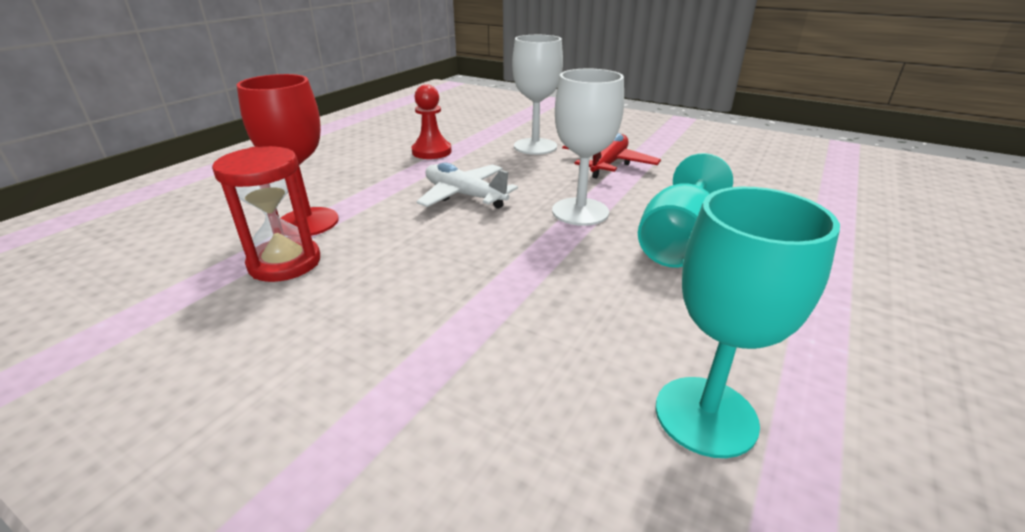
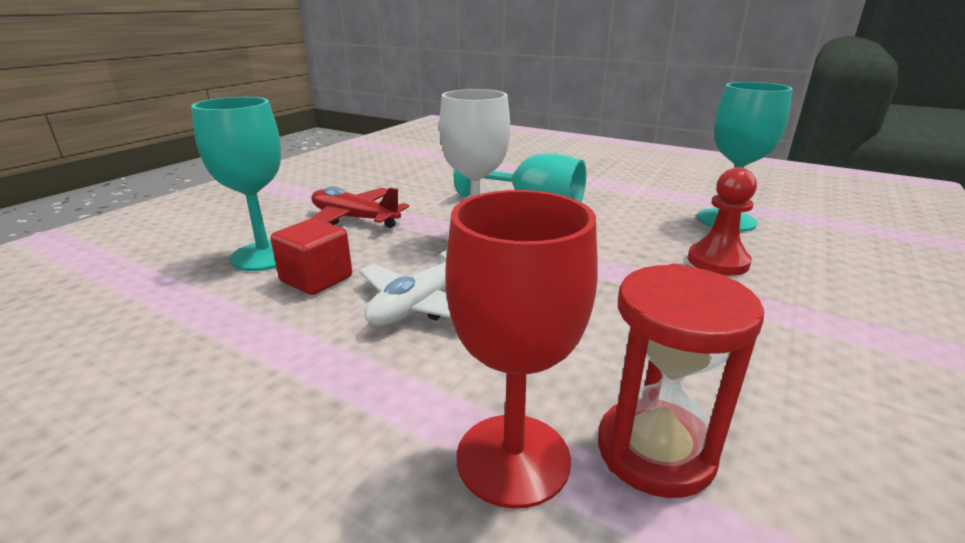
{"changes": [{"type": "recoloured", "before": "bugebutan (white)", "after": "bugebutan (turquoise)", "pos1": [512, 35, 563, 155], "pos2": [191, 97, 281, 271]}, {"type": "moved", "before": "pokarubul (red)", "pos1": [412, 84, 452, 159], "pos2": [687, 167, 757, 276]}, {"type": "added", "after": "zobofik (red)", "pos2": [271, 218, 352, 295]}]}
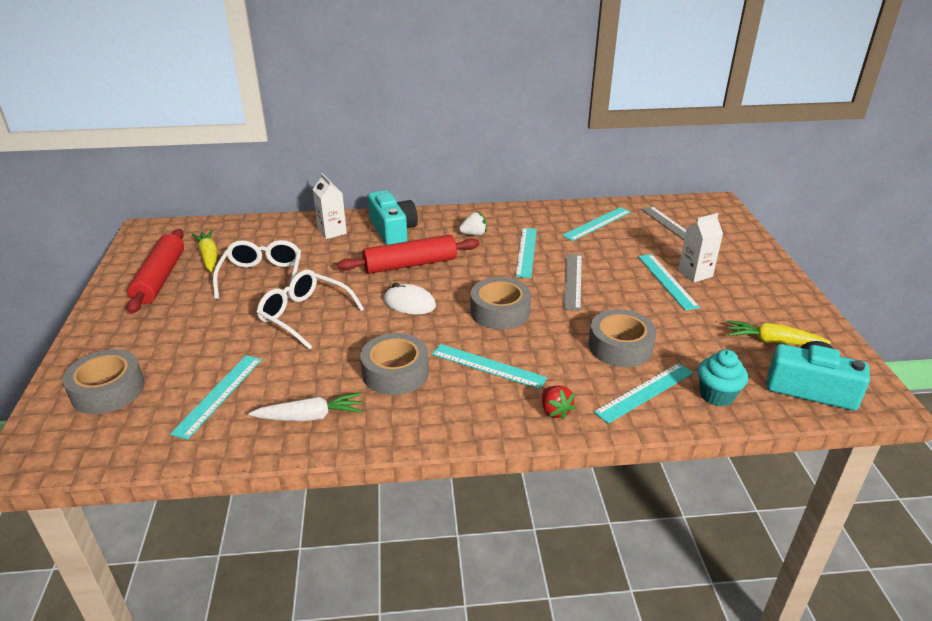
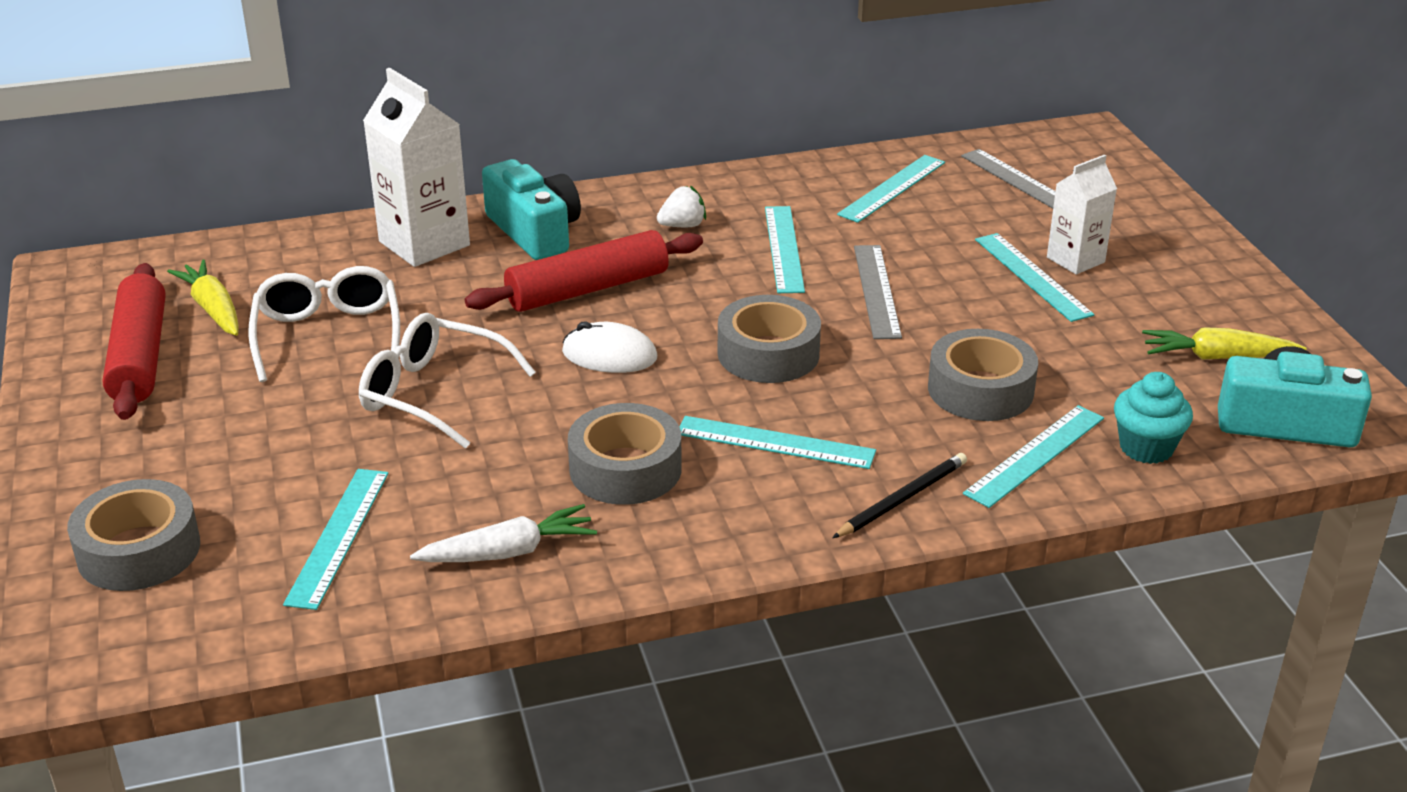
{"changes": [{"type": "resized", "before": "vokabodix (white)", "pos1": [312, 173, 347, 239], "pos2": [363, 68, 470, 267], "scale": 1.63}, {"type": "replaced", "before": "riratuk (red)", "after": "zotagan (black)", "pos1": [542, 386, 575, 420], "pos2": [832, 453, 967, 538]}]}
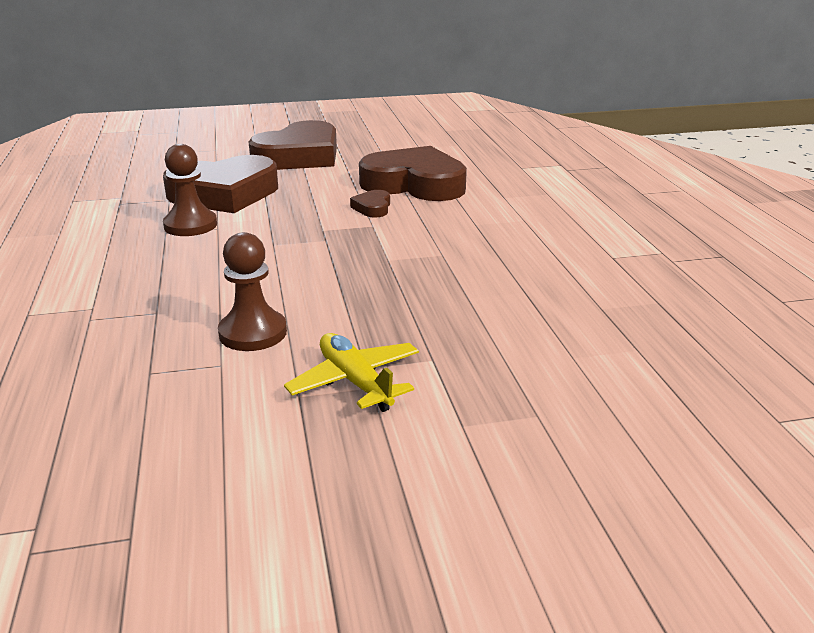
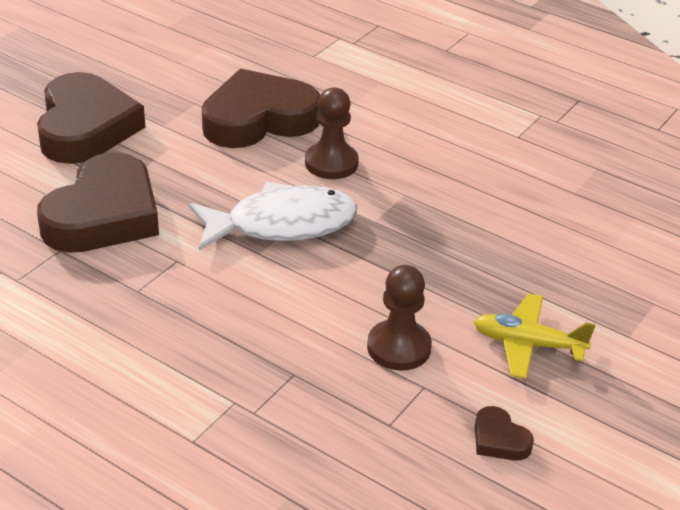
{"changes": [{"type": "moved", "before": "pokarubul (brown)", "pos1": [163, 144, 217, 236], "pos2": [305, 88, 359, 179]}, {"type": "moved", "before": "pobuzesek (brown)", "pos1": [350, 190, 390, 218], "pos2": [475, 406, 534, 461]}, {"type": "added", "after": "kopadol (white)", "pos2": [189, 182, 357, 251]}]}
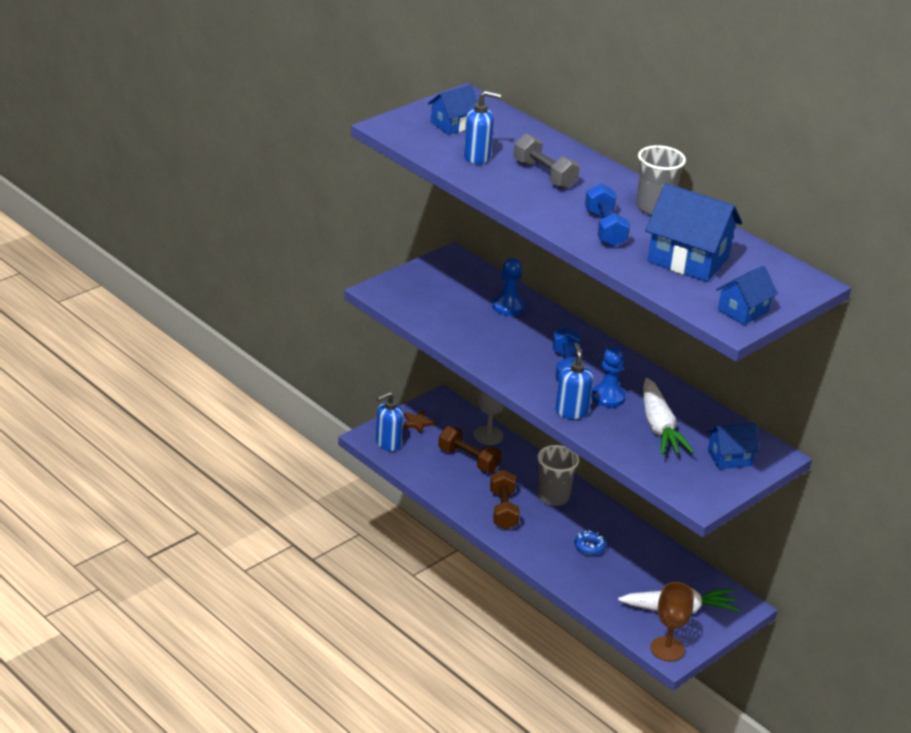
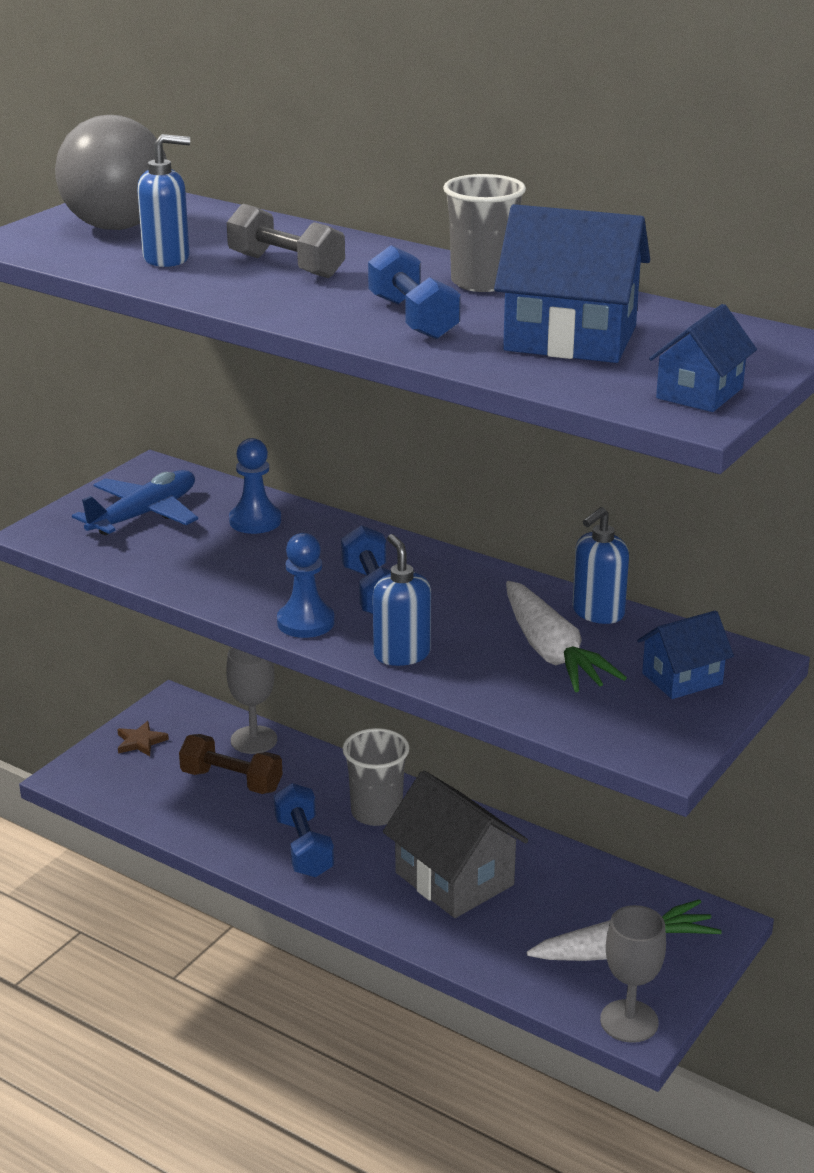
{"changes": [{"type": "replaced", "before": "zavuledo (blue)", "after": "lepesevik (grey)", "pos1": [428, 85, 478, 135], "pos2": [55, 115, 167, 230]}, {"type": "moved", "before": "pokarubul (blue)", "pos1": [591, 346, 626, 408], "pos2": [277, 533, 335, 638]}, {"type": "moved", "before": "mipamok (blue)", "pos1": [376, 392, 403, 451], "pos2": [572, 507, 629, 624]}, {"type": "recoloured", "before": "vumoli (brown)", "after": "vumoli (blue)", "pos1": [490, 469, 520, 529], "pos2": [274, 783, 334, 877]}, {"type": "replaced", "before": "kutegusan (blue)", "after": "zavuledo (grey)", "pos1": [574, 530, 606, 556], "pos2": [383, 770, 528, 918]}, {"type": "recoloured", "before": "bugebutan (brown)", "after": "bugebutan (grey)", "pos1": [650, 582, 694, 661], "pos2": [600, 905, 666, 1043]}, {"type": "added", "after": "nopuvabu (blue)", "pos2": [72, 470, 198, 535]}]}
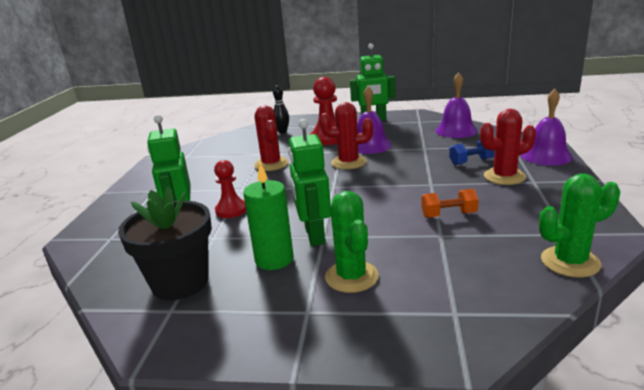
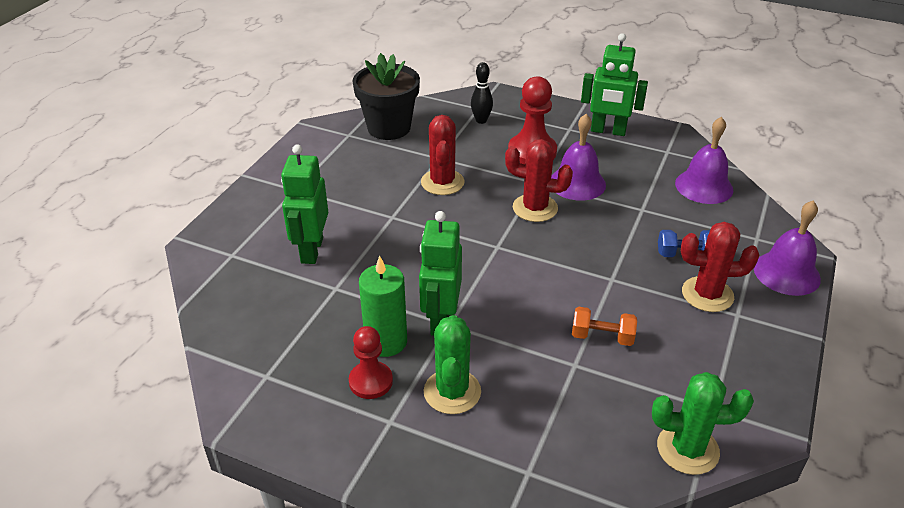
{"changes": [{"type": "moved", "before": "pokarubul (red)", "pos1": [214, 160, 246, 218], "pos2": [349, 326, 393, 399]}, {"type": "moved", "before": "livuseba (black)", "pos1": [118, 186, 212, 300], "pos2": [352, 53, 420, 140]}]}
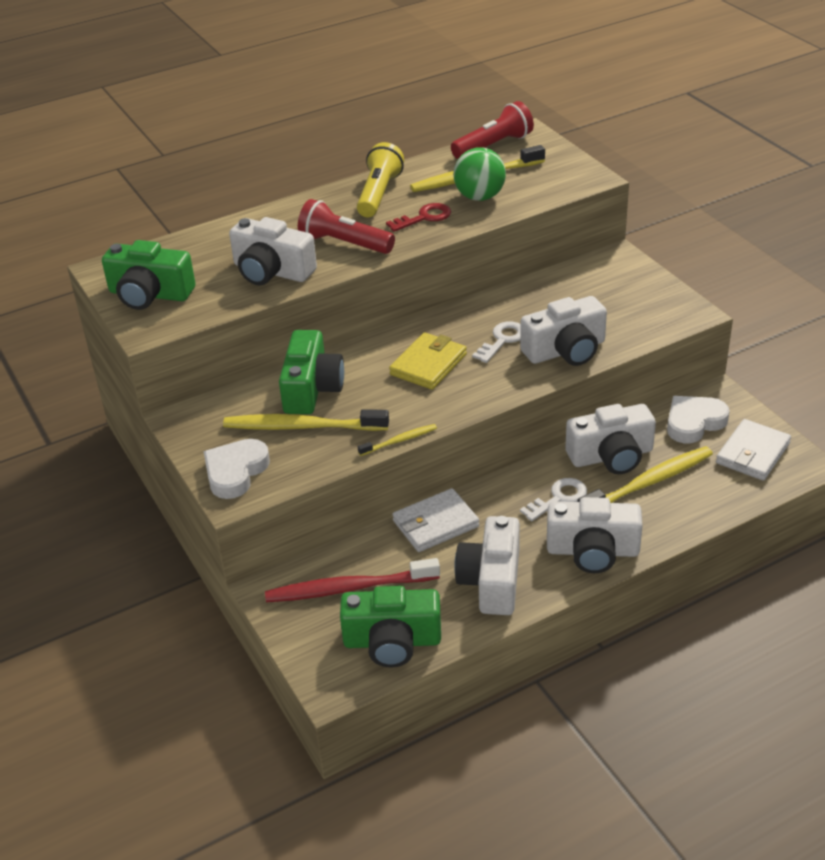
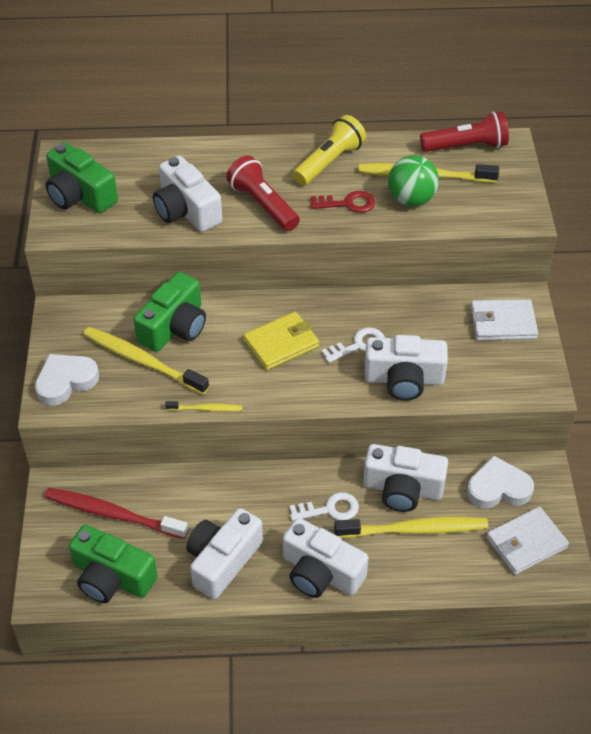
{"changes": [{"type": "moved", "before": "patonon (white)", "pos1": [392, 488, 479, 552], "pos2": [471, 299, 538, 341]}]}
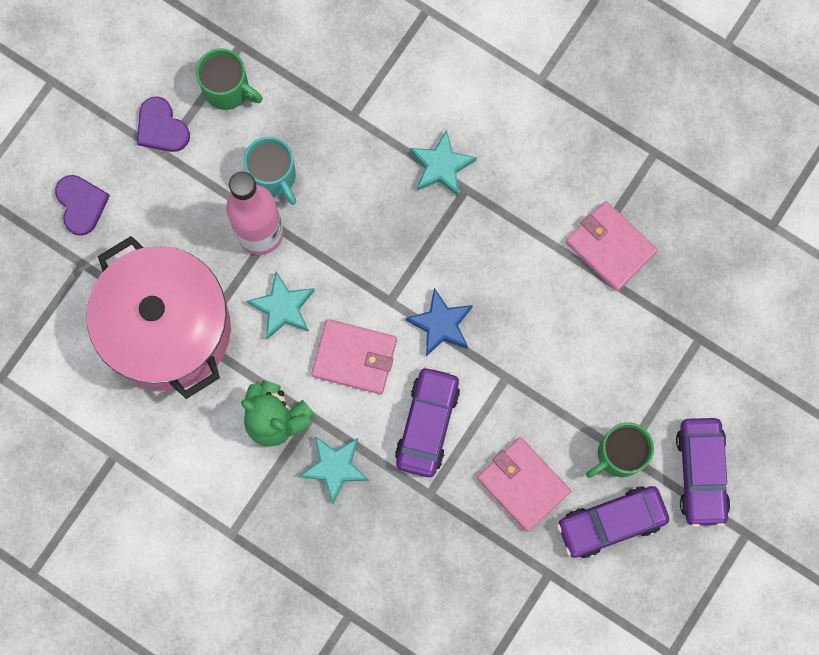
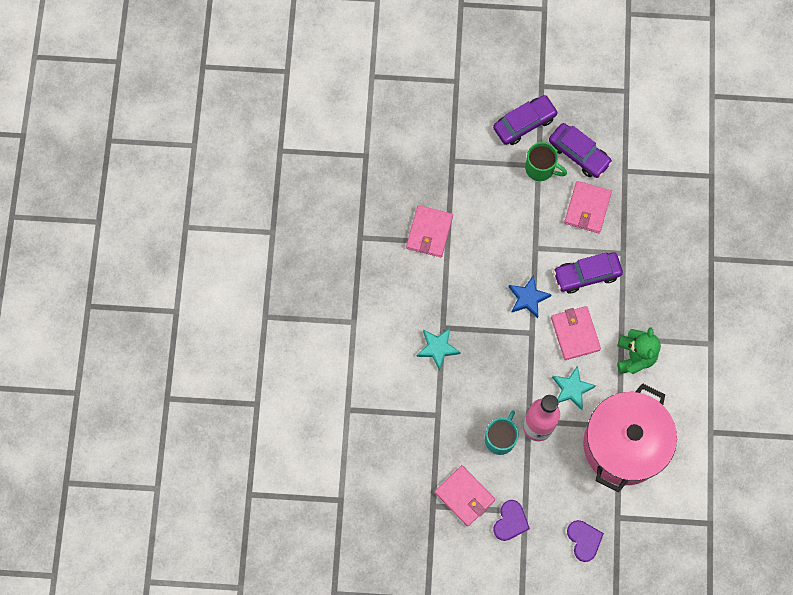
{"changes": [{"type": "replaced", "before": "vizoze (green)", "after": "patonon (pink)", "pos1": [196, 48, 263, 110], "pos2": [435, 465, 495, 527]}, {"type": "turned", "before": "pobuzesek (purple)", "pos1": [55, 175, 110, 236], "pos2": [567, 520, 604, 562], "turn": 120}, {"type": "removed", "before": "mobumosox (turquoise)", "pos1": [299, 436, 369, 503]}]}
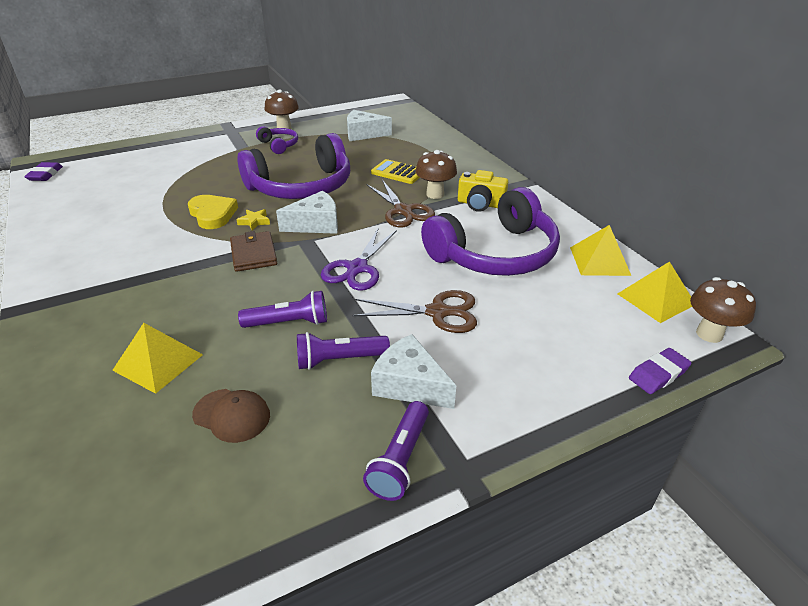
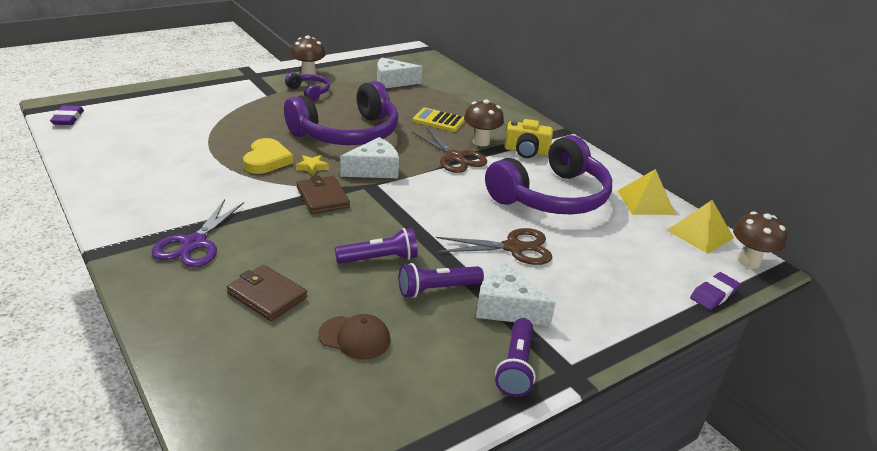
{"changes": [{"type": "turned", "before": "pobuzesek (yellow)", "pos1": [188, 195, 238, 229], "pos2": [243, 138, 293, 174], "turn": 45}, {"type": "moved", "before": "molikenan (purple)", "pos1": [321, 227, 397, 290], "pos2": [151, 199, 244, 267]}, {"type": "replaced", "before": "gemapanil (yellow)", "after": "patonon (brown)", "pos1": [112, 323, 203, 394], "pos2": [227, 265, 307, 321]}]}
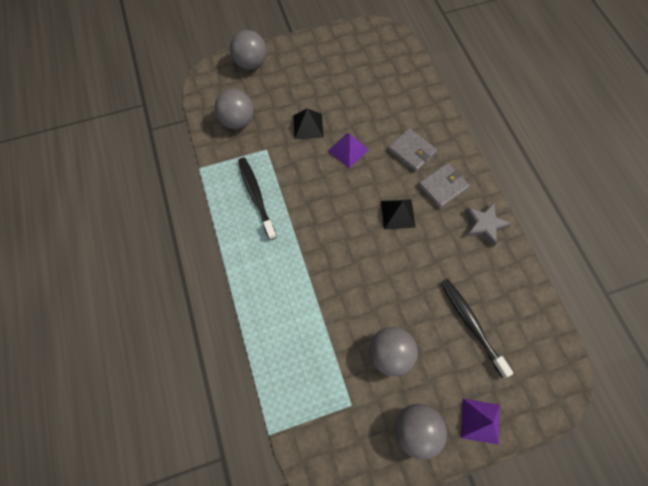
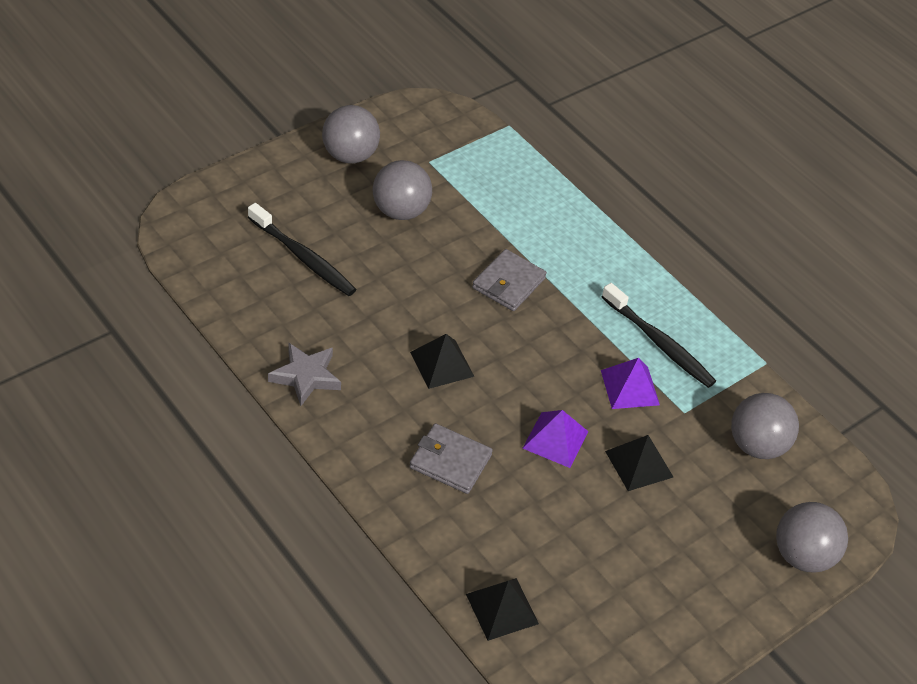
{"changes": [{"type": "moved", "before": "patonon (grey)", "pos1": [418, 163, 470, 208], "pos2": [472, 249, 547, 311]}, {"type": "moved", "before": "gemapanil (purple)", "pos1": [461, 399, 499, 445], "pos2": [601, 358, 660, 409]}, {"type": "added", "after": "gemapanil (black)", "pos2": [466, 578, 539, 641]}]}
